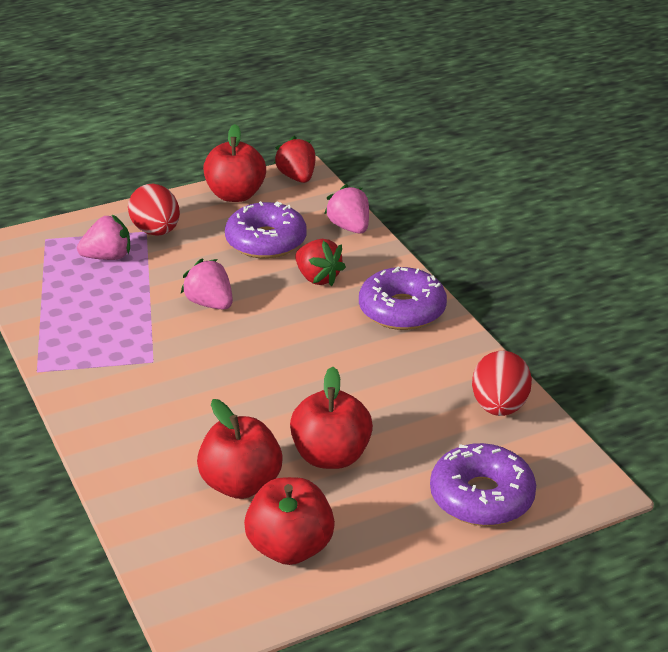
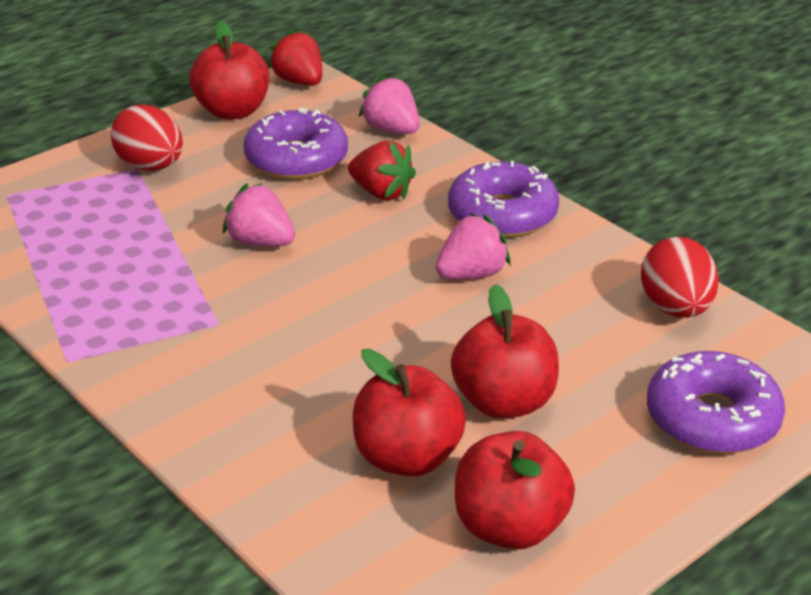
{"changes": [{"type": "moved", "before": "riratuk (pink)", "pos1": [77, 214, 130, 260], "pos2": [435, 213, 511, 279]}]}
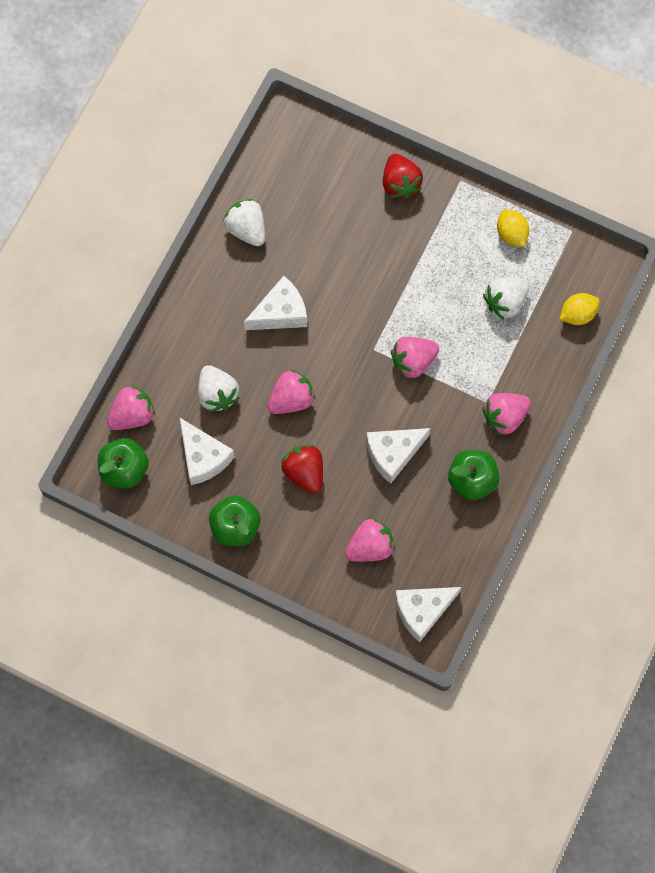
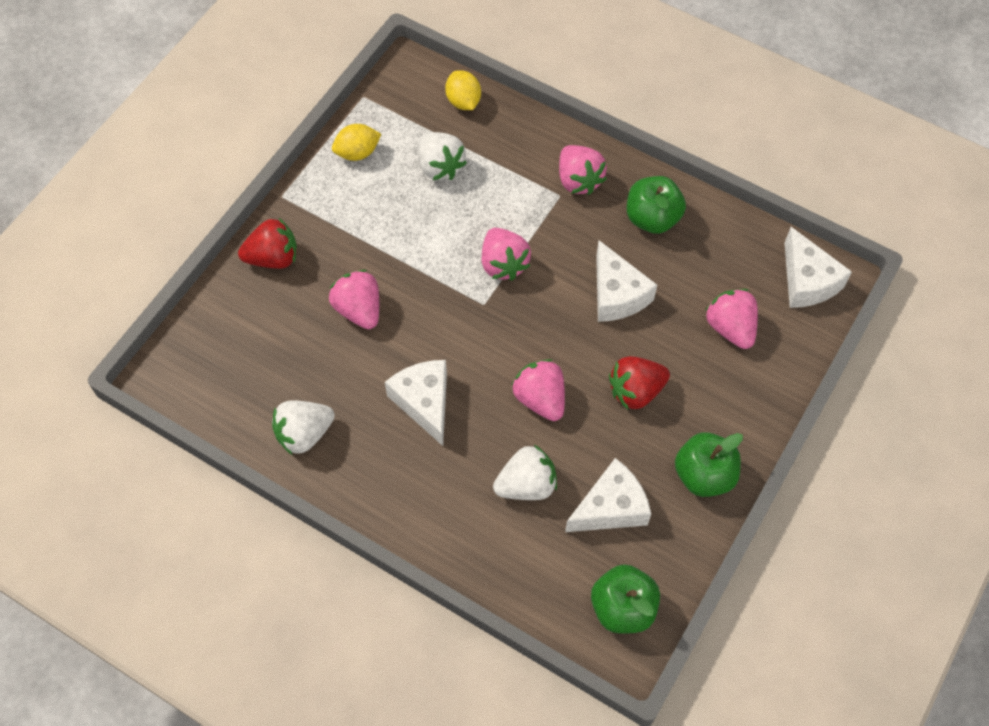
{"changes": [{"type": "moved", "before": "riratuk (pink)", "pos1": [107, 386, 155, 430], "pos2": [329, 270, 379, 329]}]}
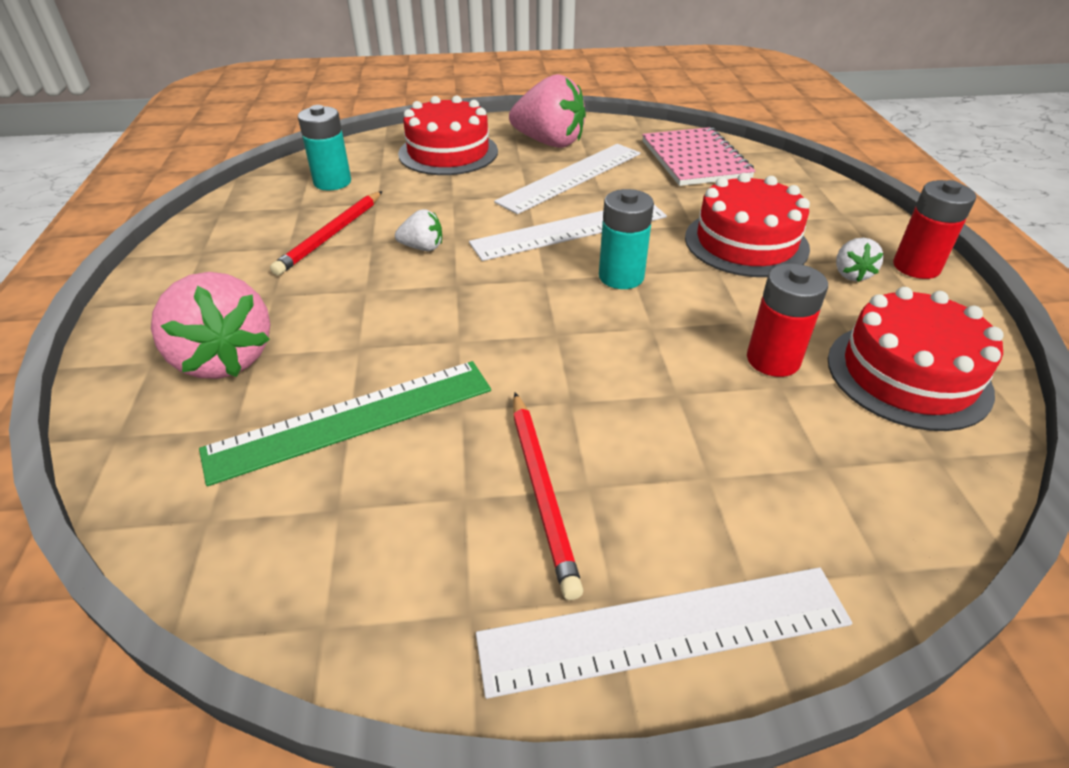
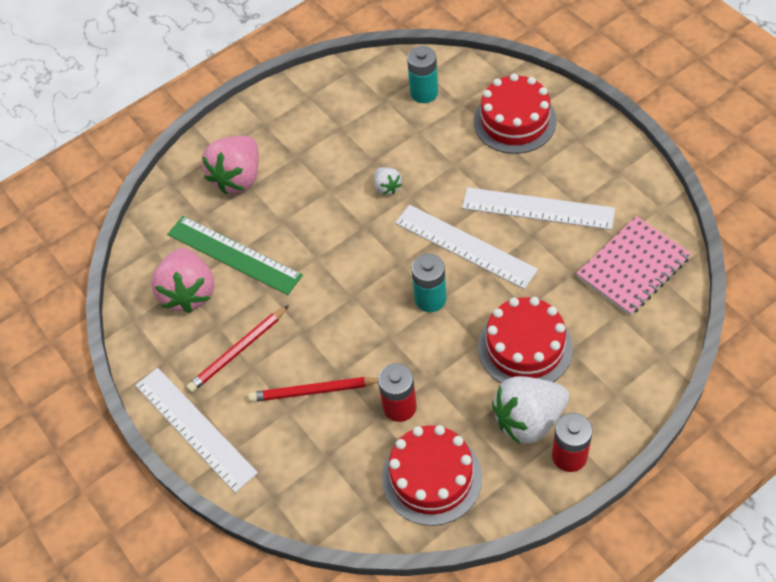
{"changes": [{"type": "moved", "before": "riratuk (pink)", "pos1": [509, 74, 586, 148], "pos2": [151, 248, 214, 313]}, {"type": "moved", "before": "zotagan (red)", "pos1": [270, 191, 382, 275], "pos2": [248, 377, 378, 402]}, {"type": "resized", "before": "riratuk (white)", "pos1": [836, 238, 884, 282], "pos2": [492, 376, 569, 444], "scale": 2.06}]}
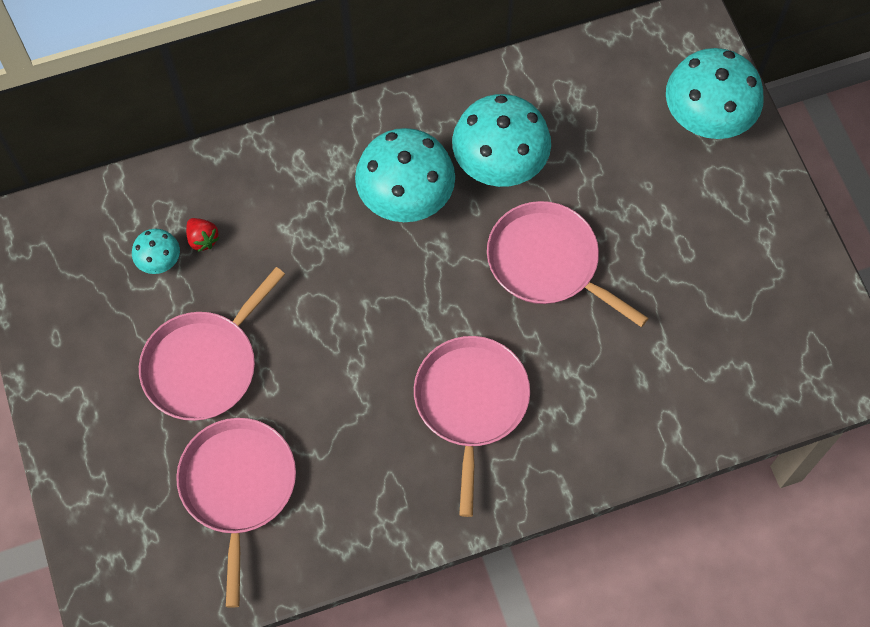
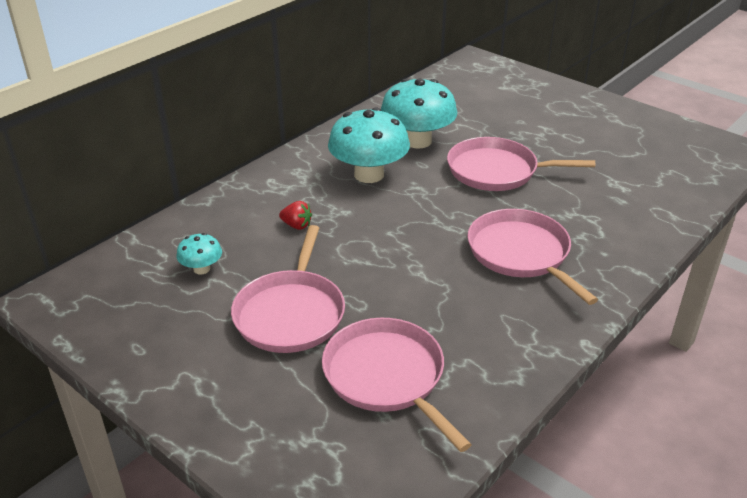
{"changes": [{"type": "removed", "before": "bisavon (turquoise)", "pos1": [666, 48, 764, 139]}, {"type": "moved", "before": "riratuk (red)", "pos1": [186, 218, 220, 252], "pos2": [279, 201, 312, 230]}]}
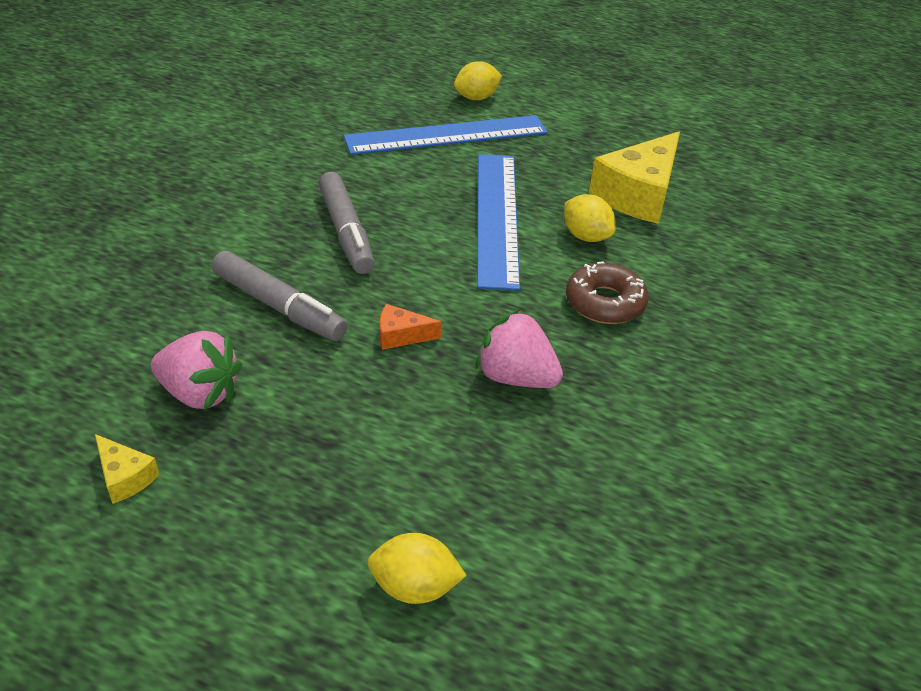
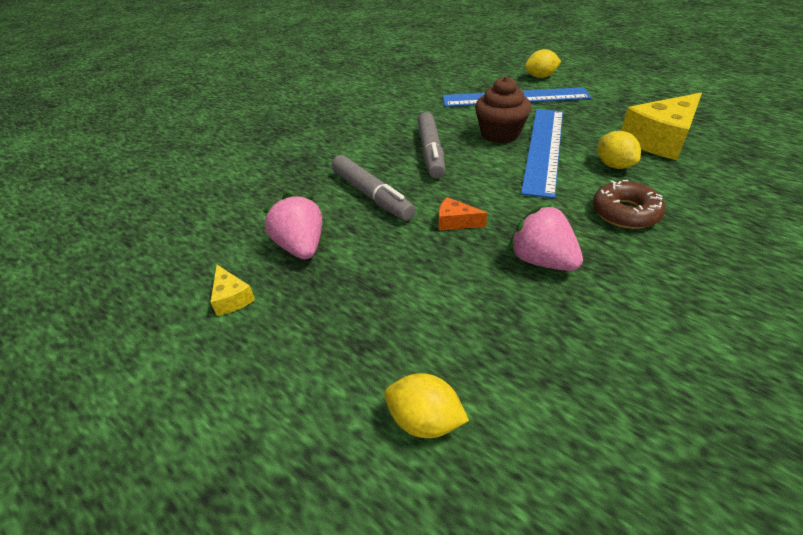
{"changes": [{"type": "turned", "before": "riratuk (pink)", "pos1": [151, 331, 242, 410], "pos2": [263, 193, 322, 259], "turn": -150}, {"type": "added", "after": "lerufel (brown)", "pos2": [475, 76, 531, 143]}]}
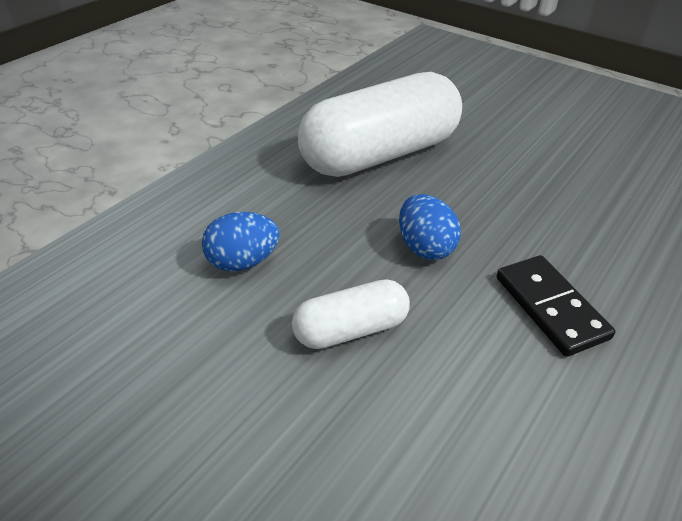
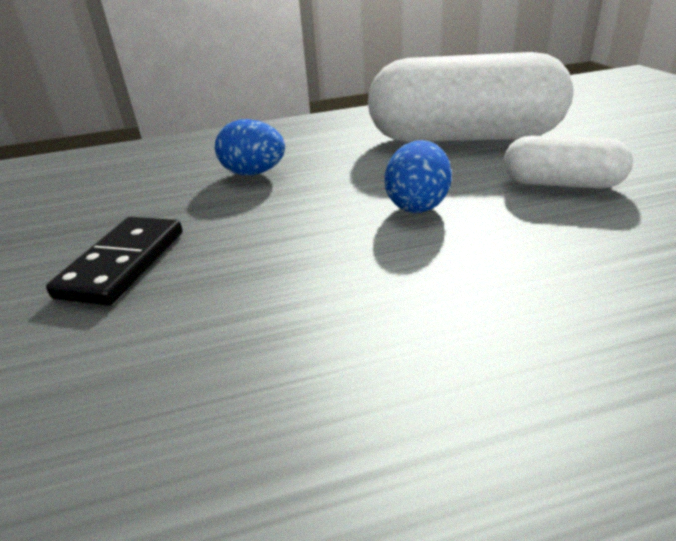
{"changes": [{"type": "moved", "before": "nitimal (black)", "pos1": [497, 255, 616, 357], "pos2": [46, 217, 183, 305]}, {"type": "moved", "before": "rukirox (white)", "pos1": [292, 279, 410, 349], "pos2": [503, 136, 633, 189]}]}
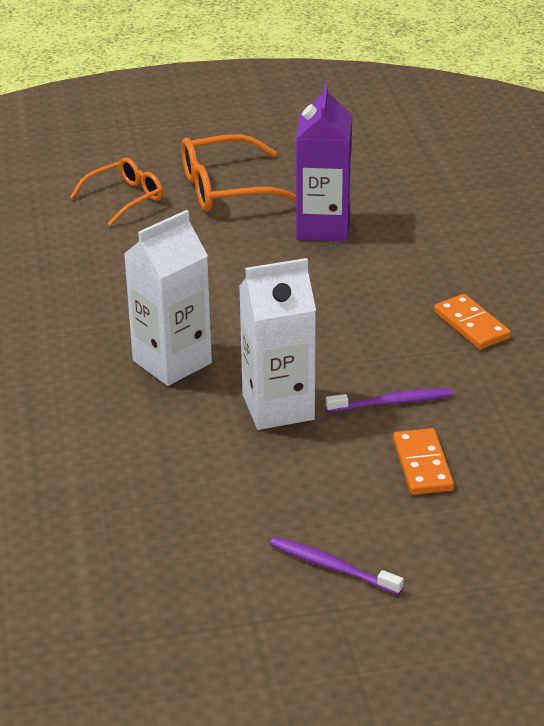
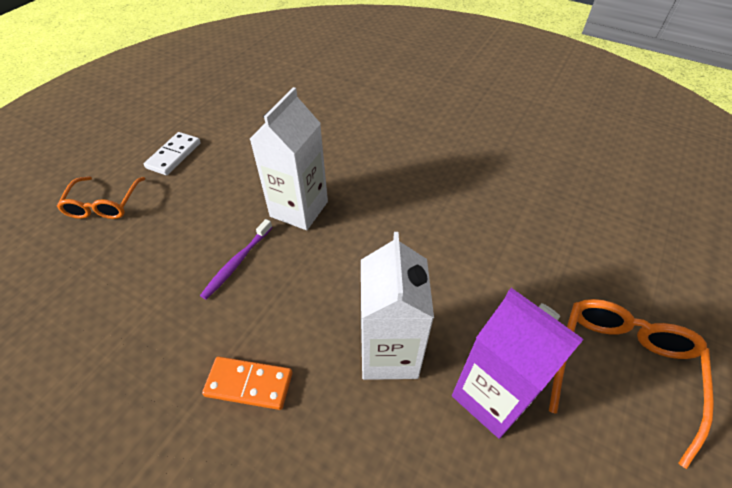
{"changes": [{"type": "moved", "before": "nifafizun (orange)", "pos1": [70, 157, 163, 226], "pos2": [57, 176, 145, 219]}, {"type": "moved", "before": "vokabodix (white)", "pos1": [124, 210, 212, 386], "pos2": [361, 232, 434, 380]}, {"type": "removed", "before": "nitimal (orange)", "pos1": [393, 428, 454, 495]}, {"type": "replaced", "before": "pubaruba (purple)", "after": "nitimal (white)", "pos1": [270, 537, 404, 595], "pos2": [144, 132, 201, 175]}]}
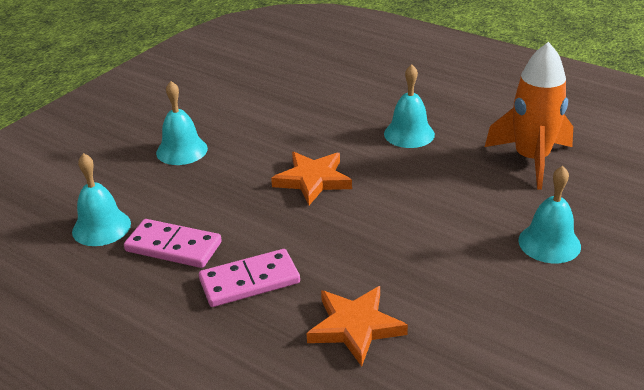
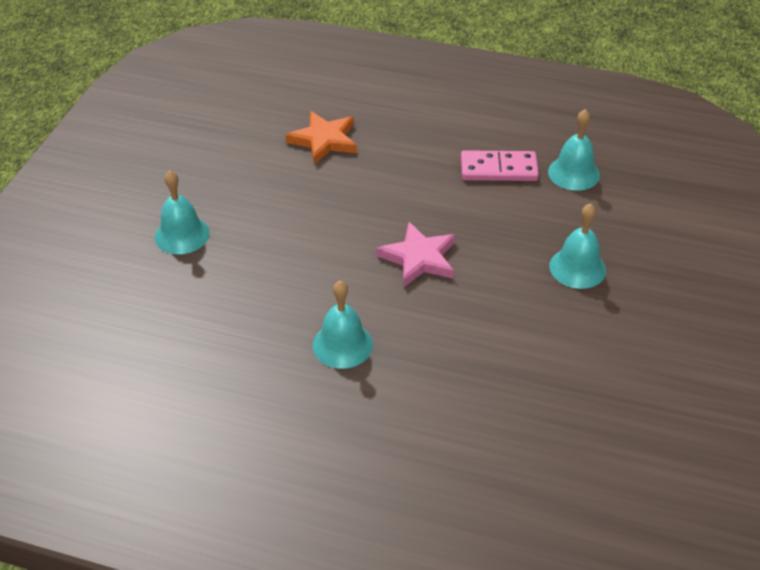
{"changes": [{"type": "removed", "before": "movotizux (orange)", "pos1": [485, 42, 573, 189]}, {"type": "recoloured", "before": "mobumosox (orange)", "after": "mobumosox (pink)", "pos1": [271, 152, 352, 205], "pos2": [376, 222, 455, 287]}, {"type": "removed", "before": "nitimal (pink)", "pos1": [199, 249, 300, 307]}]}
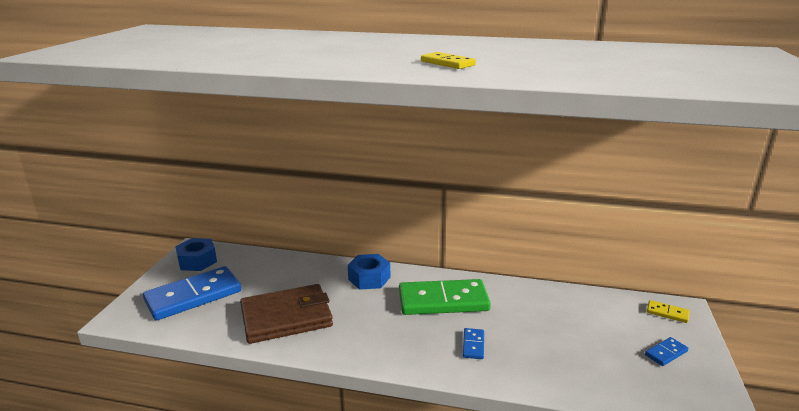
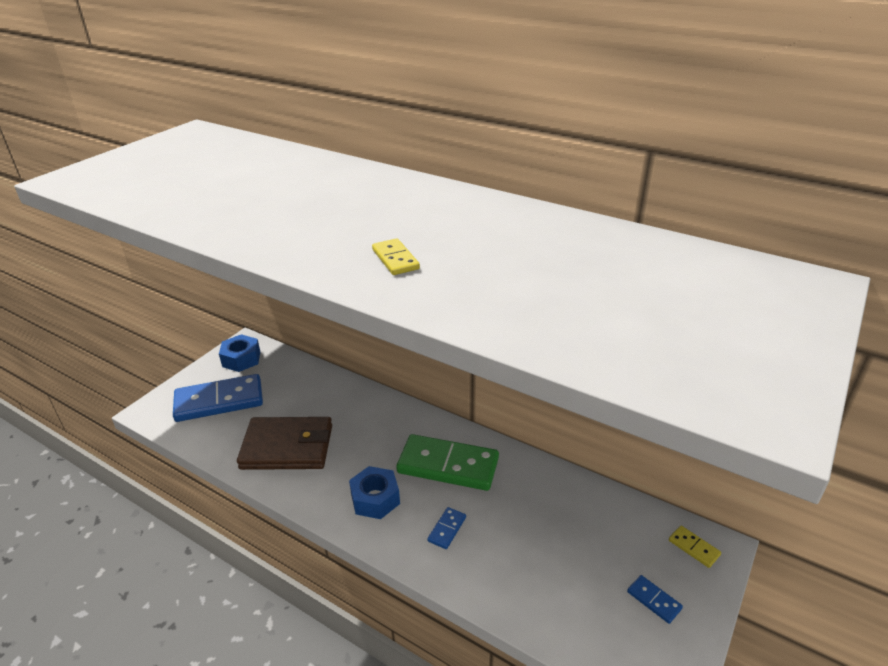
{"changes": [{"type": "moved", "before": "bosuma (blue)", "pos1": [348, 254, 390, 290], "pos2": [349, 466, 400, 519]}, {"type": "turned", "before": "nitimal (blue)", "pos1": [645, 337, 688, 366], "pos2": [627, 575, 683, 624], "turn": 60}]}
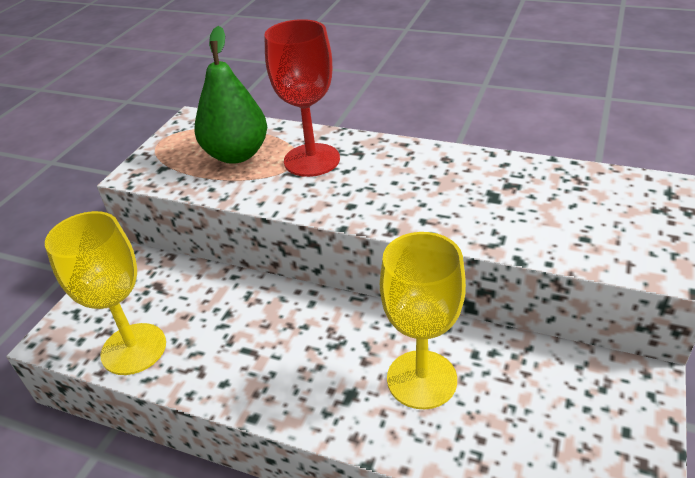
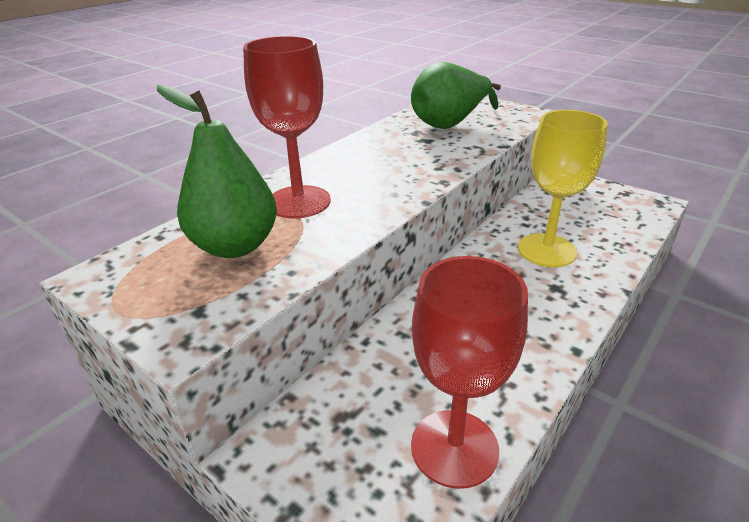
{"changes": [{"type": "recoloured", "before": "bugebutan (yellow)", "after": "bugebutan (red)", "pos1": [45, 211, 166, 375], "pos2": [411, 256, 528, 489]}, {"type": "added", "after": "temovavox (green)", "pos2": [411, 62, 501, 129]}]}
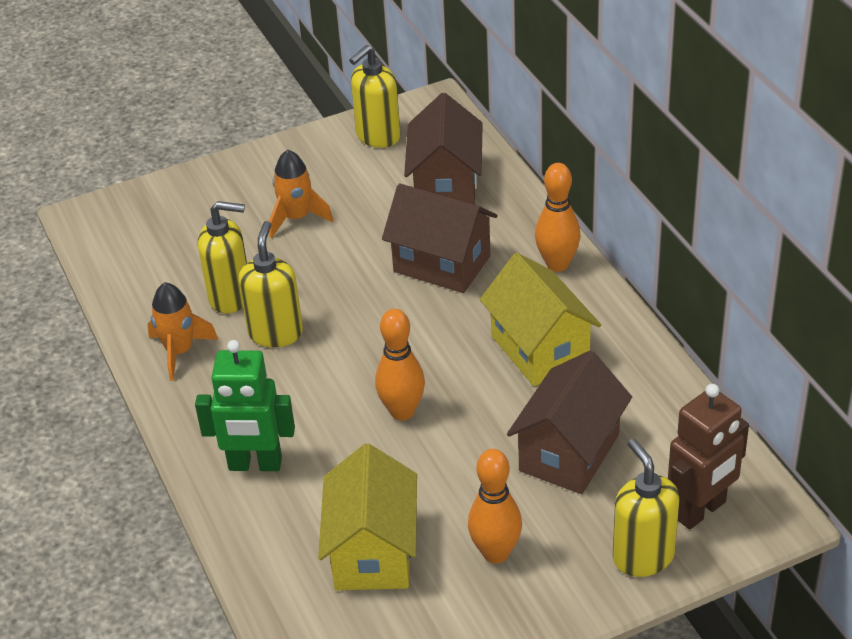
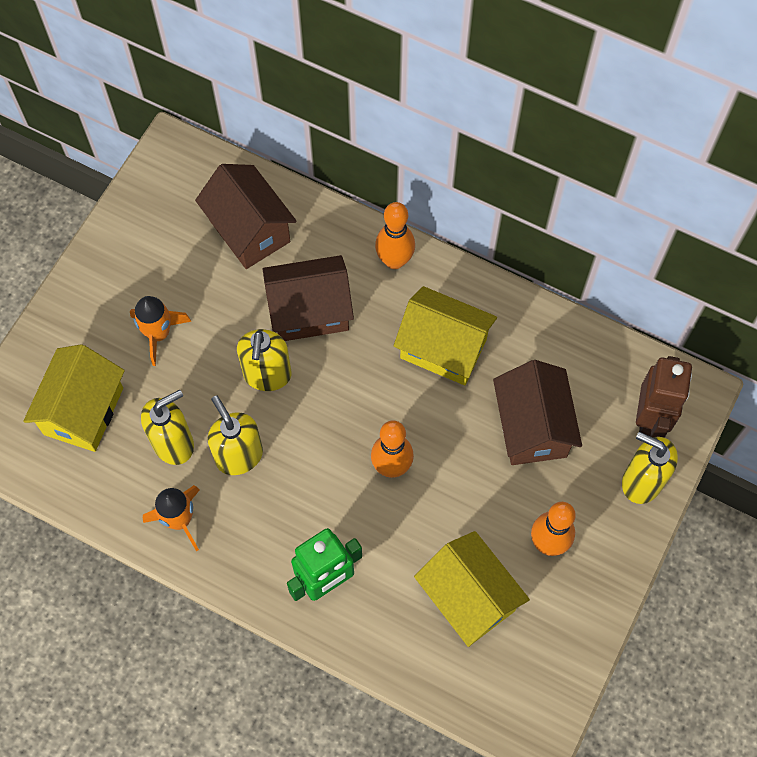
{"changes": [{"type": "moved", "before": "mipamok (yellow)", "pos1": [349, 45, 401, 148], "pos2": [237, 329, 292, 391]}, {"type": "added", "after": "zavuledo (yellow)", "pos2": [23, 344, 125, 452]}]}
